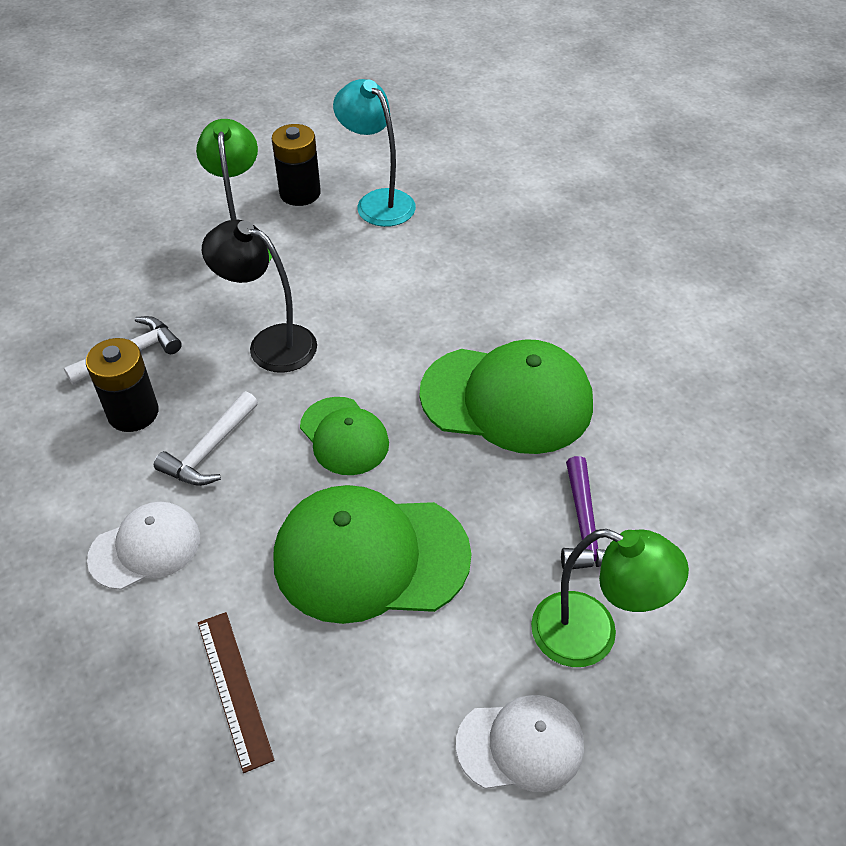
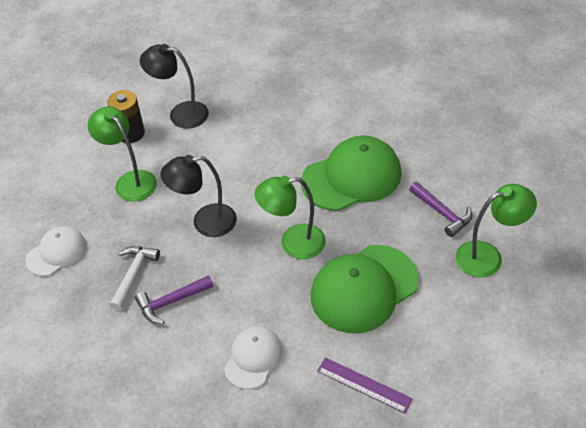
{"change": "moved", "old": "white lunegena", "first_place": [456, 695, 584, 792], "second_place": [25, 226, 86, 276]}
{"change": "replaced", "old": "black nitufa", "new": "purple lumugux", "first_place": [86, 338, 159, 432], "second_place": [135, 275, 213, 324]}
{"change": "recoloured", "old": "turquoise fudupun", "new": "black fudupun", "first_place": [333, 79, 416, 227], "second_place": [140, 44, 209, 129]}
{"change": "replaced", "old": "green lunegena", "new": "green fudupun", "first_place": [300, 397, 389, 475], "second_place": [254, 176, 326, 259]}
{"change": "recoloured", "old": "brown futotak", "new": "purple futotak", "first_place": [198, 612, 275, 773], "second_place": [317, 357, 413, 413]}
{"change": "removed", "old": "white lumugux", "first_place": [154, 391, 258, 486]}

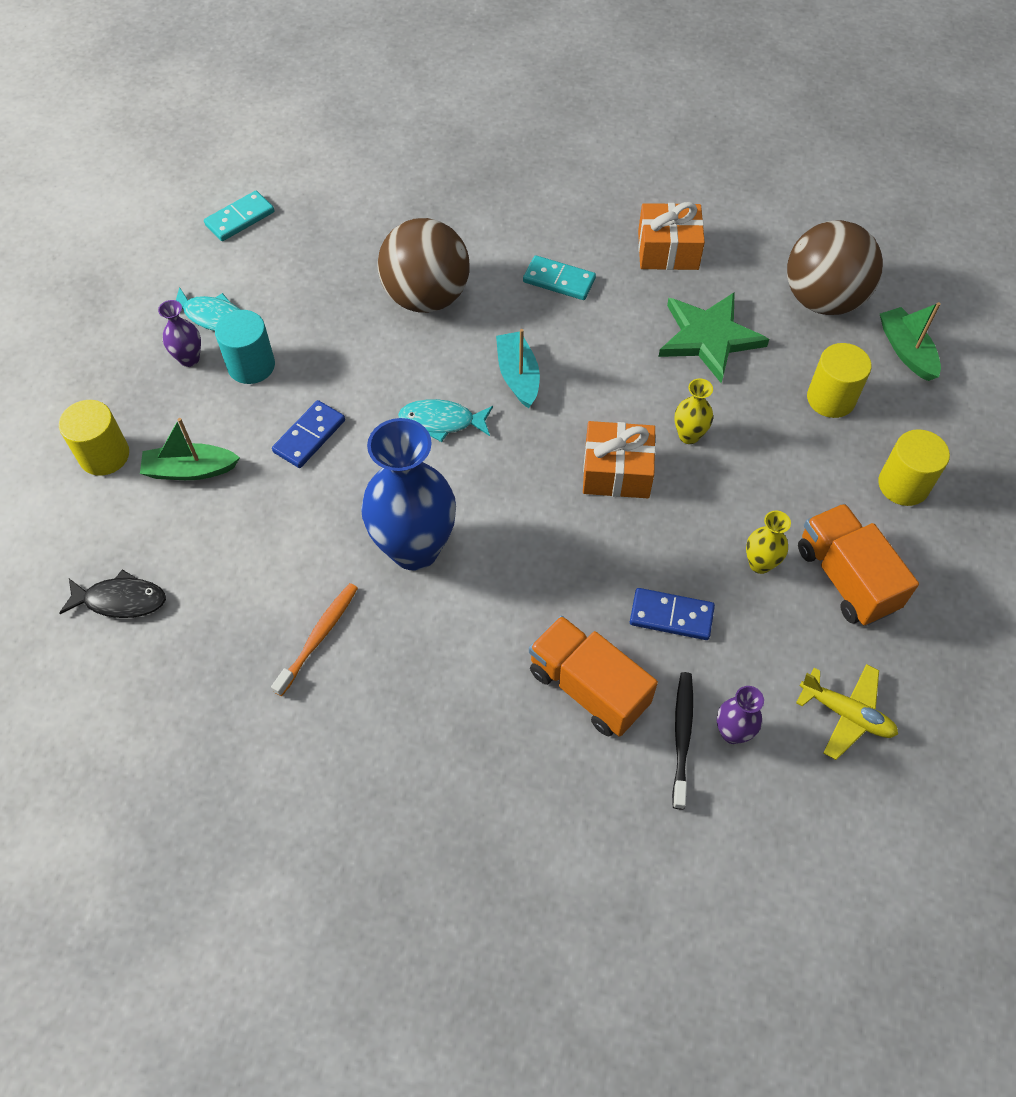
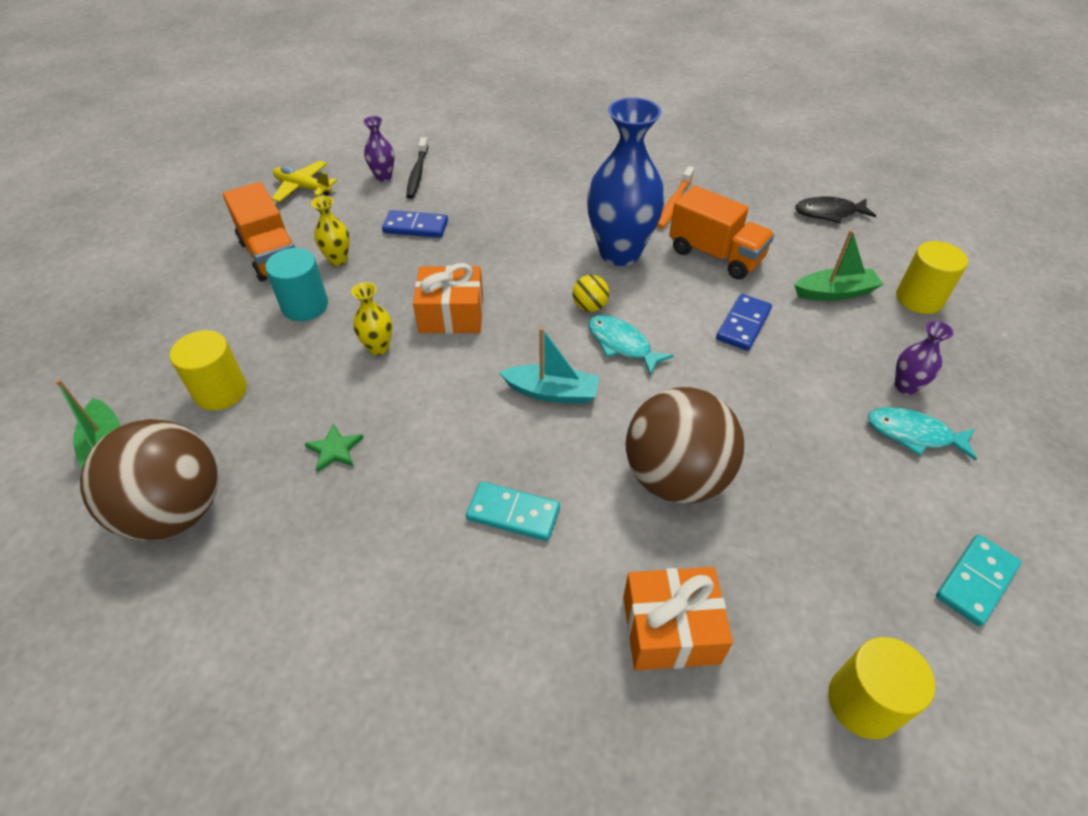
{"change": "moved", "old": "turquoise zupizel", "first_place": [215, 310, 275, 384], "second_place": [265, 248, 328, 321]}
{"change": "resized", "old": "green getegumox", "first_place": [658, 292, 769, 383], "second_place": [305, 423, 364, 472], "factor": 0.45}
{"change": "turned", "old": "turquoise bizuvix", "first_place": [496, 329, 540, 408], "second_place": [499, 327, 599, 404], "degrees": -60}
{"change": "added", "new": "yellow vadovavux", "second_place": [573, 275, 609, 312]}
{"change": "turned", "old": "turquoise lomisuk", "first_place": [398, 399, 493, 442], "second_place": [589, 315, 674, 376], "degrees": -135}
{"change": "moved", "old": "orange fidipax", "first_place": [638, 202, 705, 270], "second_place": [623, 567, 733, 670]}
{"change": "moved", "old": "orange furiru", "first_place": [529, 615, 658, 737], "second_place": [669, 185, 775, 279]}
{"change": "moved", "old": "yellow zupizel", "first_place": [878, 429, 950, 506], "second_place": [828, 637, 935, 739]}

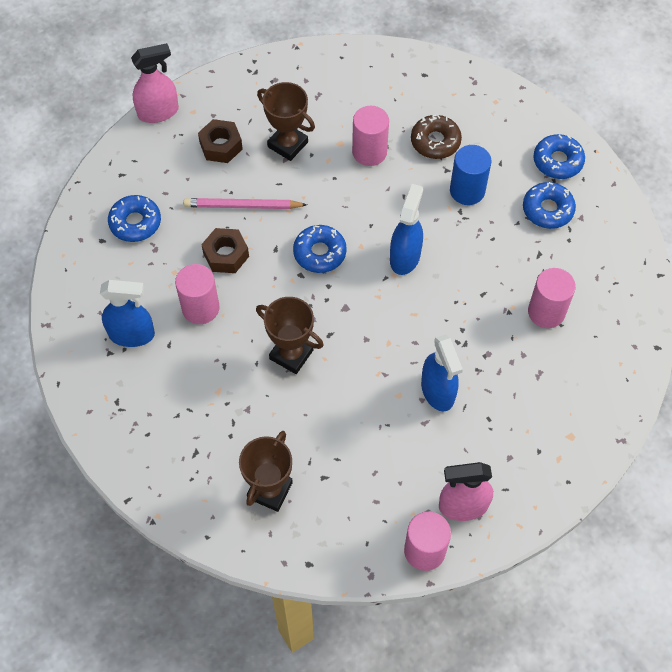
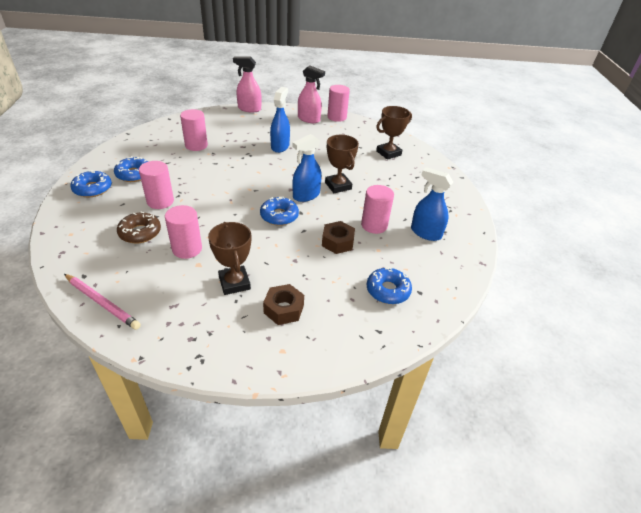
{"change": "moved", "old": "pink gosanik", "first_place": [183, 198, 307, 209], "second_place": [64, 274, 141, 330]}
{"change": "recoloured", "old": "blue zupizel", "new": "pink zupizel", "first_place": [450, 145, 491, 205], "second_place": [139, 161, 174, 209]}
{"change": "moved", "old": "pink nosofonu", "first_place": [131, 43, 179, 123], "second_place": [233, 56, 261, 112]}
{"change": "moved", "old": "blue nosofonu", "first_place": [390, 184, 423, 275], "second_place": [292, 134, 322, 202]}

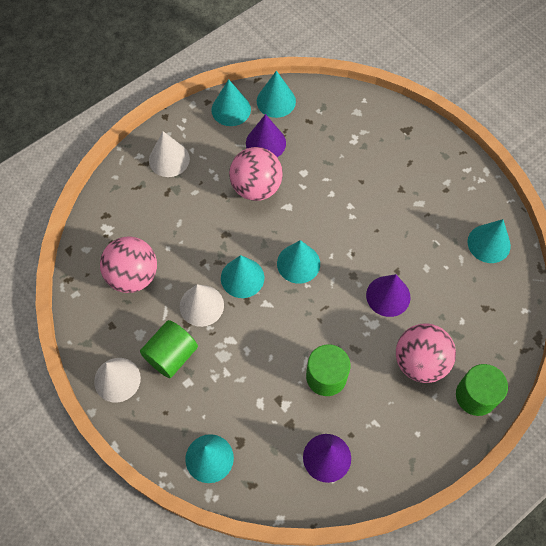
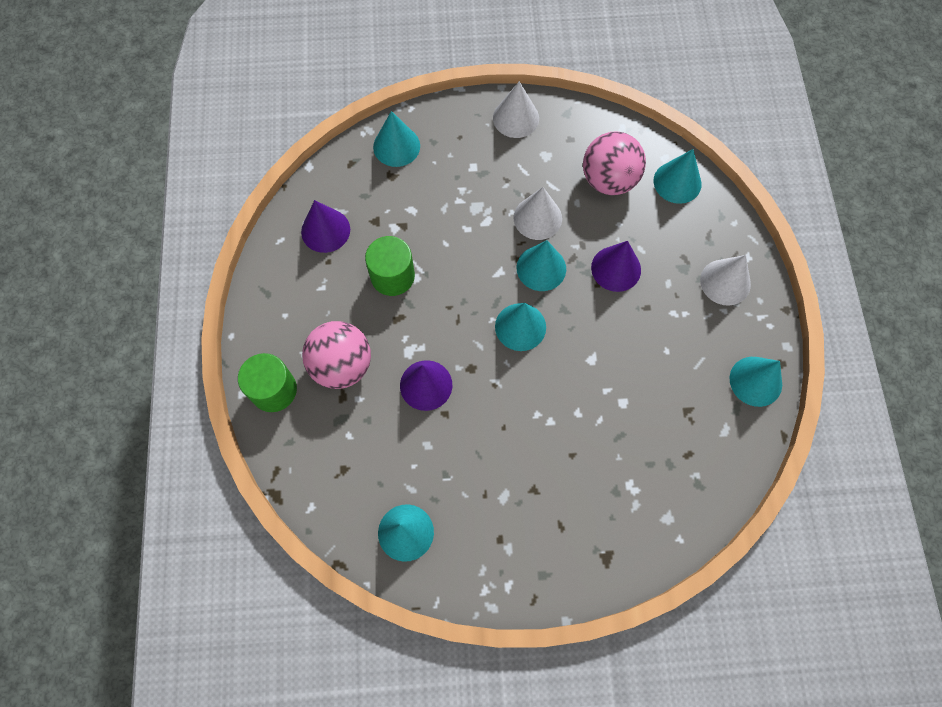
{"change": "moved", "old": "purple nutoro", "first_place": [246, 114, 286, 157], "second_place": [591, 241, 641, 292]}
{"change": "moved", "old": "turquoise nutoro", "first_place": [257, 71, 296, 118], "second_place": [654, 149, 701, 204]}
{"change": "removed", "old": "green zupizel", "first_place": [140, 320, 198, 378]}
{"change": "removed", "old": "pink vadovavux", "first_place": [229, 147, 283, 201]}

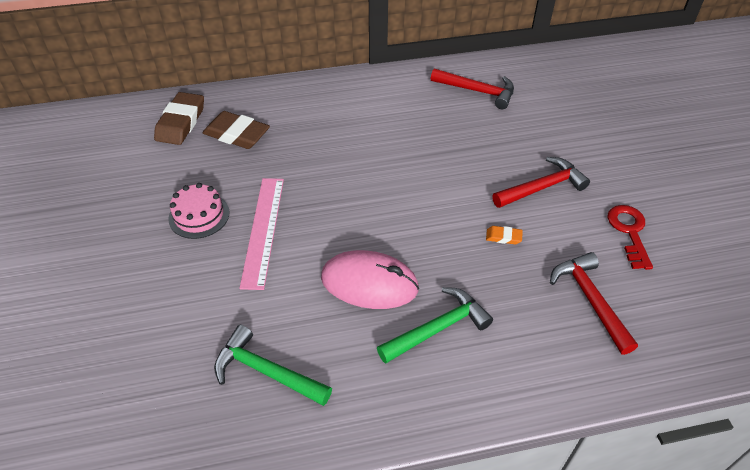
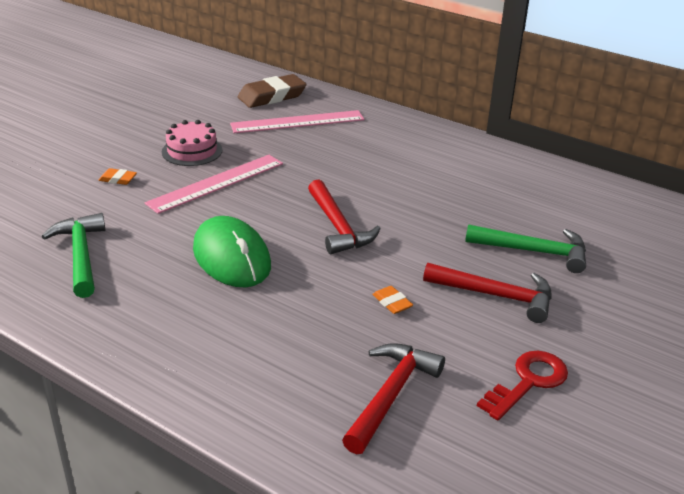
{"change": "added", "new": "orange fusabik", "second_place": [98, 168, 137, 185]}
{"change": "recoloured", "old": "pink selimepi", "new": "green selimepi", "first_place": [321, 250, 419, 309], "second_place": [193, 216, 271, 287]}
{"change": "replaced", "old": "brown fusabik", "new": "pink futotak", "first_place": [203, 111, 270, 149], "second_place": [230, 110, 364, 133]}
{"change": "moved", "old": "red lumugux", "first_place": [431, 69, 514, 109], "second_place": [308, 180, 381, 254]}
{"change": "moved", "old": "green lumugux", "first_place": [377, 287, 493, 364], "second_place": [465, 224, 586, 273]}

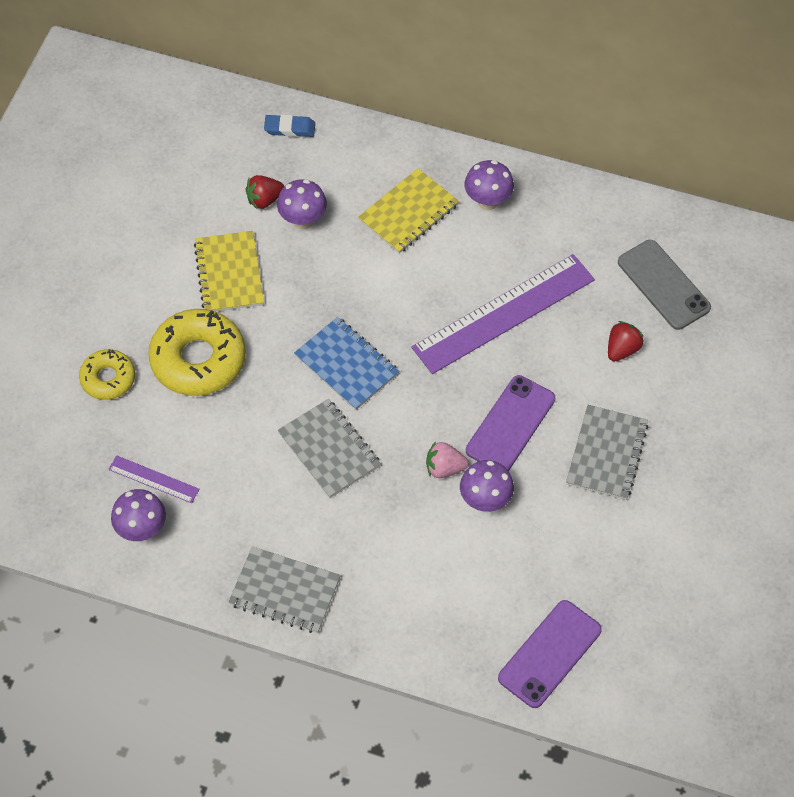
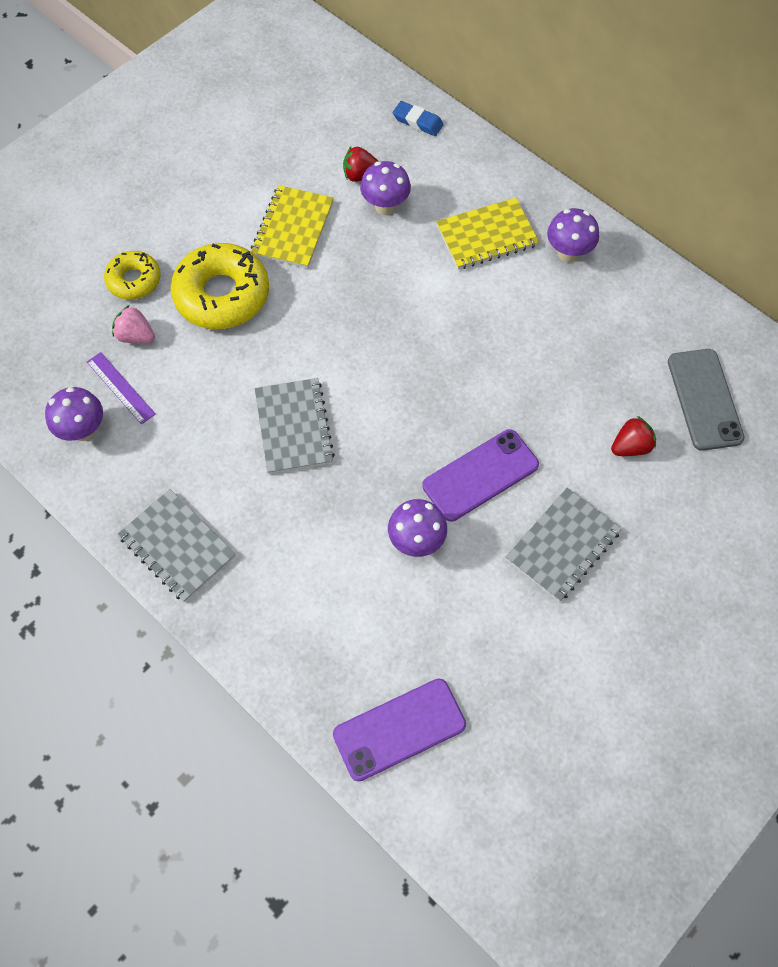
{"change": "moved", "old": "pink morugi", "first_place": [426, 441, 469, 478], "second_place": [112, 305, 155, 344]}
{"change": "removed", "old": "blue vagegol", "first_place": [294, 317, 399, 410]}
{"change": "removed", "old": "purple futotak", "first_place": [411, 254, 595, 374]}

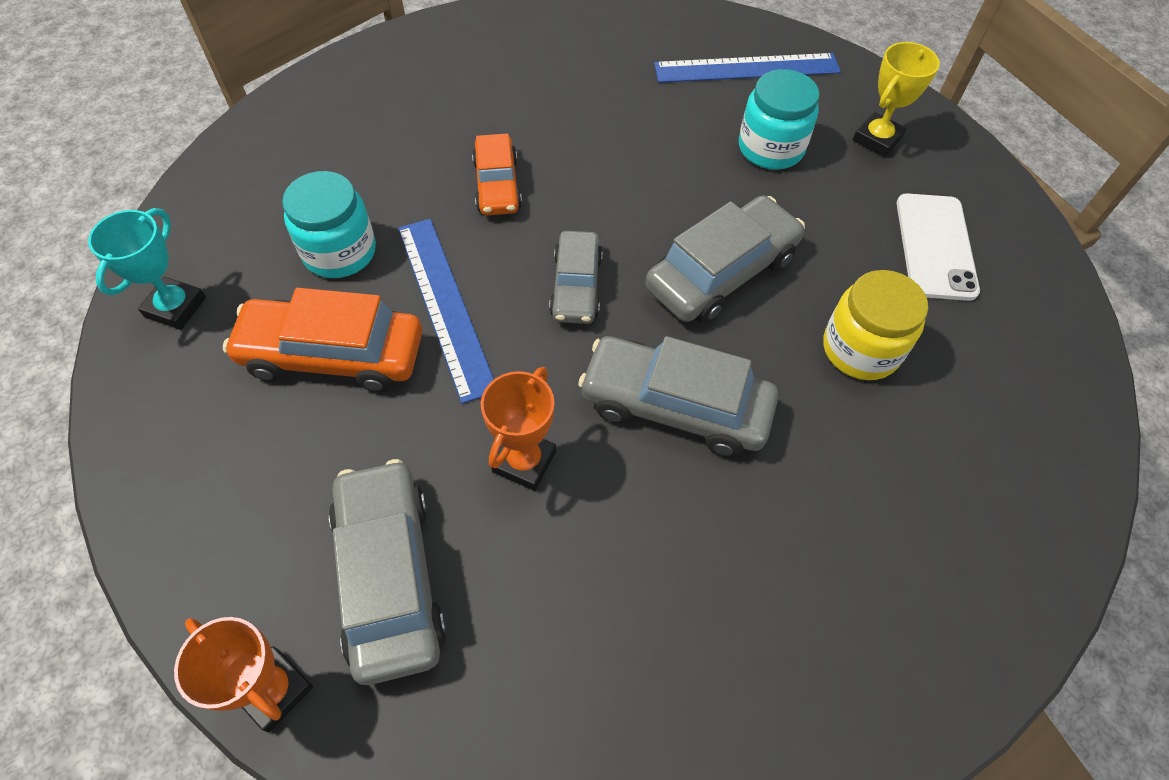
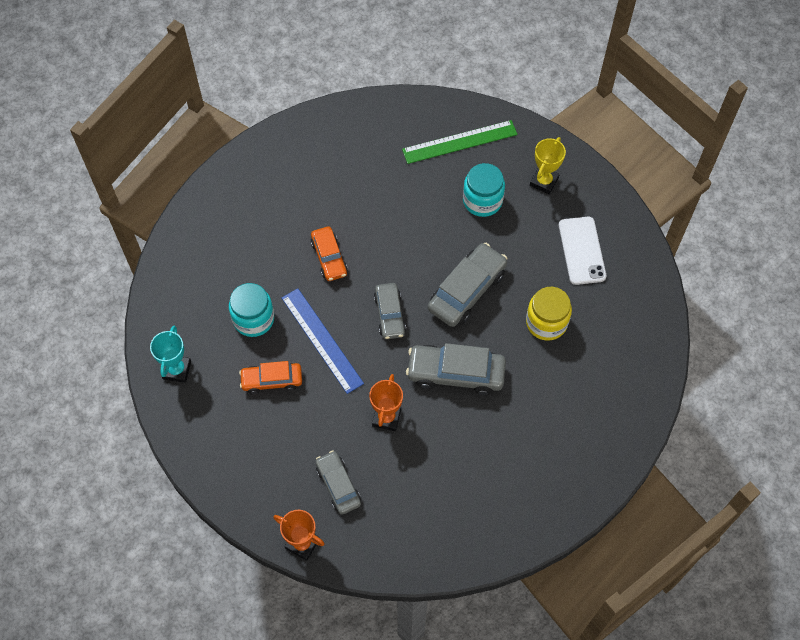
{"change": "resized", "old": "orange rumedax", "first_place": [223, 288, 422, 392], "second_place": [239, 361, 302, 394], "factor": 0.63}
{"change": "resized", "old": "grey rumedax", "first_place": [329, 459, 447, 685], "second_place": [315, 450, 361, 515], "factor": 0.63}
{"change": "recoloured", "old": "blue futotak", "new": "green futotak", "first_place": [654, 53, 841, 83], "second_place": [402, 120, 518, 164]}

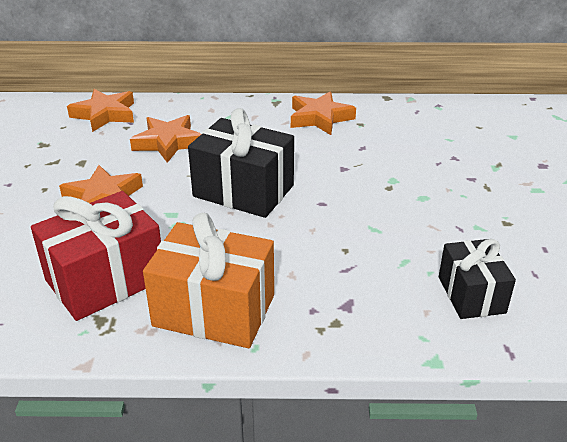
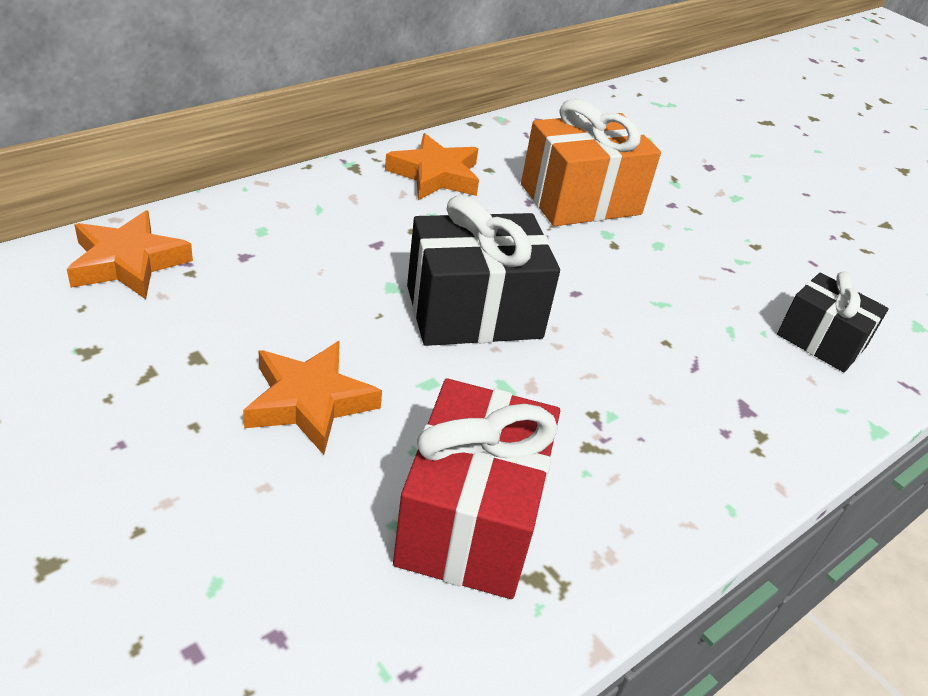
{"change": "moved", "old": "orange fidipax", "first_place": [143, 213, 274, 348], "second_place": [521, 99, 661, 226]}
{"change": "removed", "old": "orange getegumox", "first_place": [130, 115, 201, 163]}

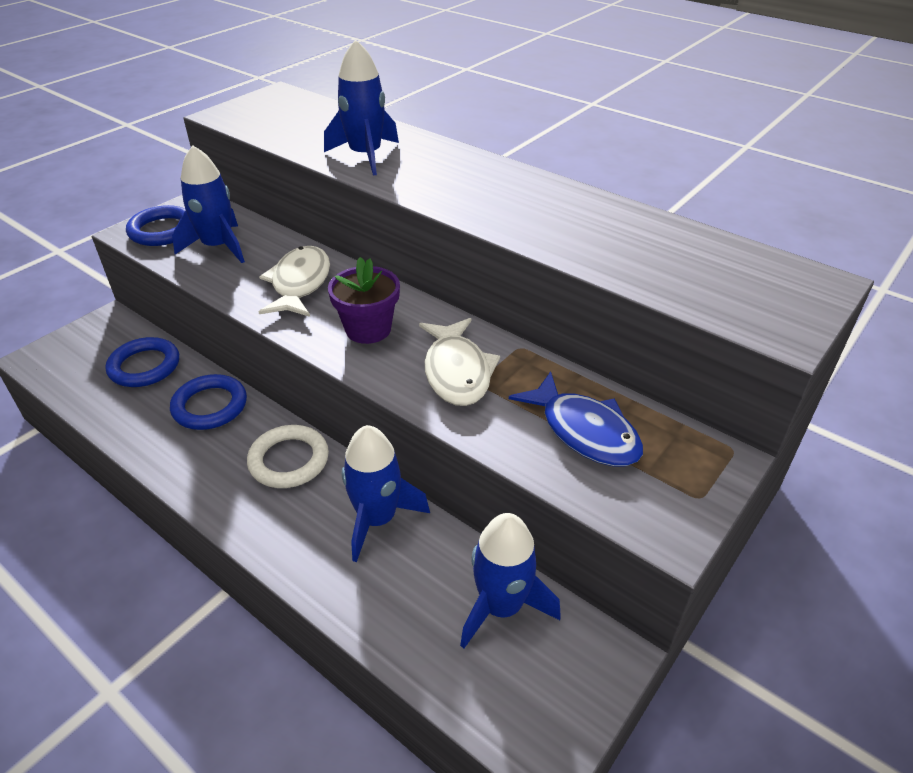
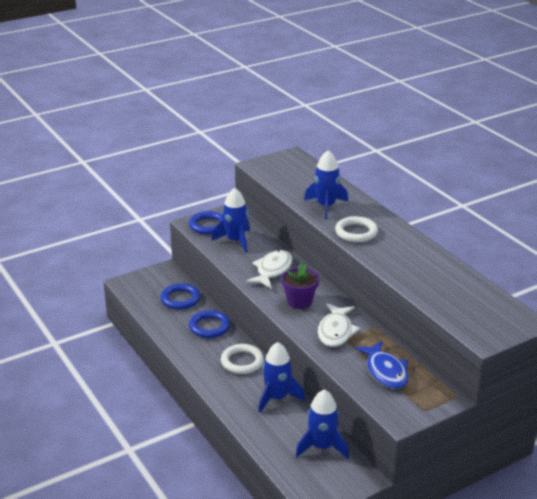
{"change": "added", "new": "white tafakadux", "second_place": [335, 216, 378, 242]}

